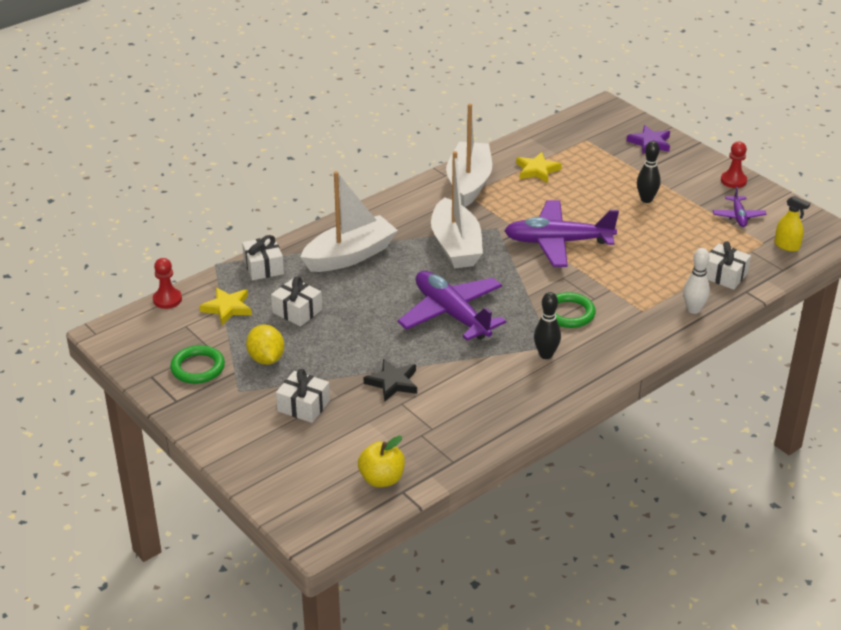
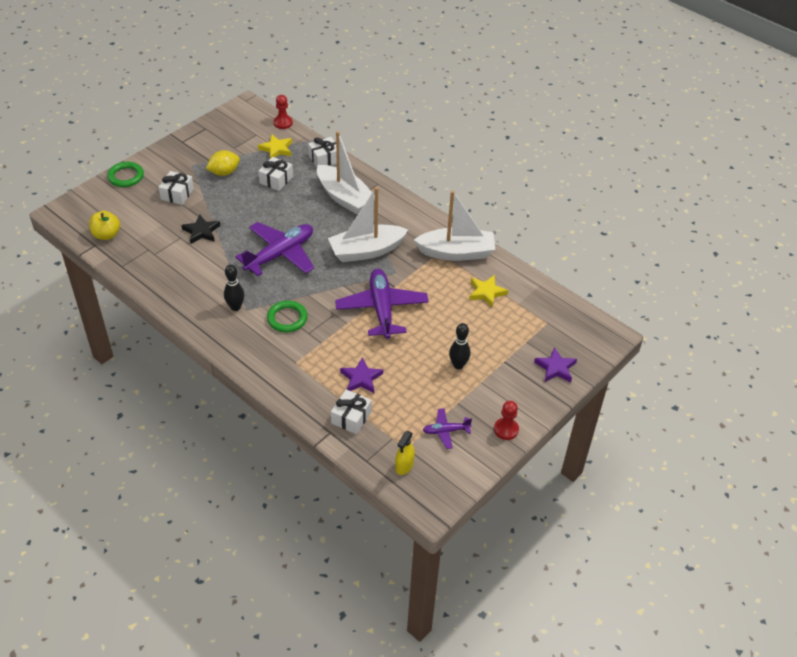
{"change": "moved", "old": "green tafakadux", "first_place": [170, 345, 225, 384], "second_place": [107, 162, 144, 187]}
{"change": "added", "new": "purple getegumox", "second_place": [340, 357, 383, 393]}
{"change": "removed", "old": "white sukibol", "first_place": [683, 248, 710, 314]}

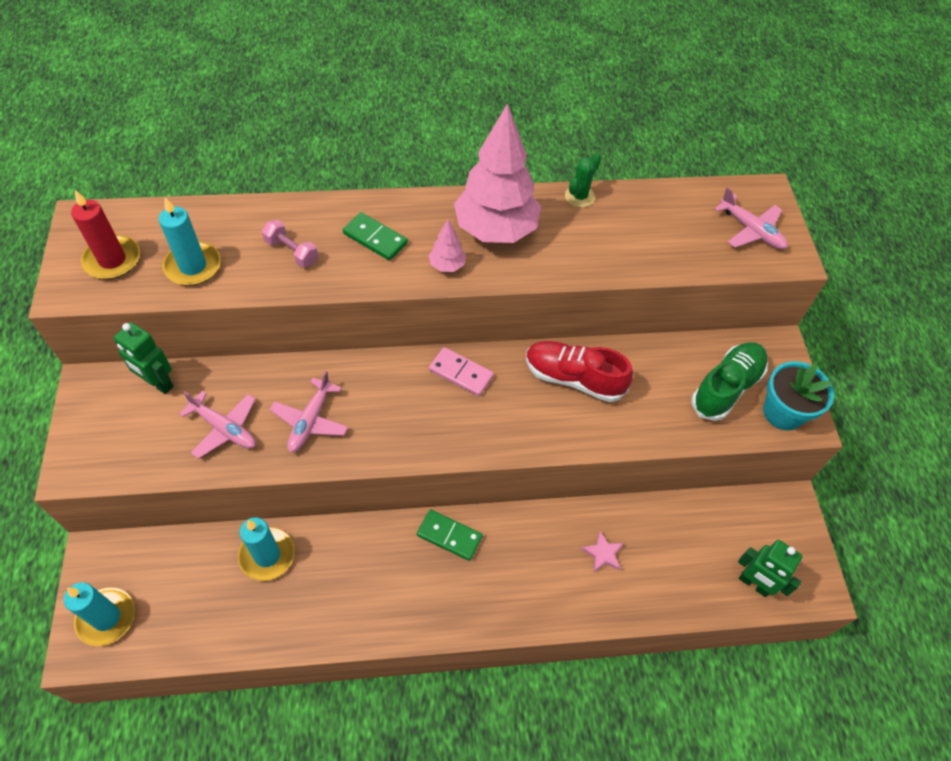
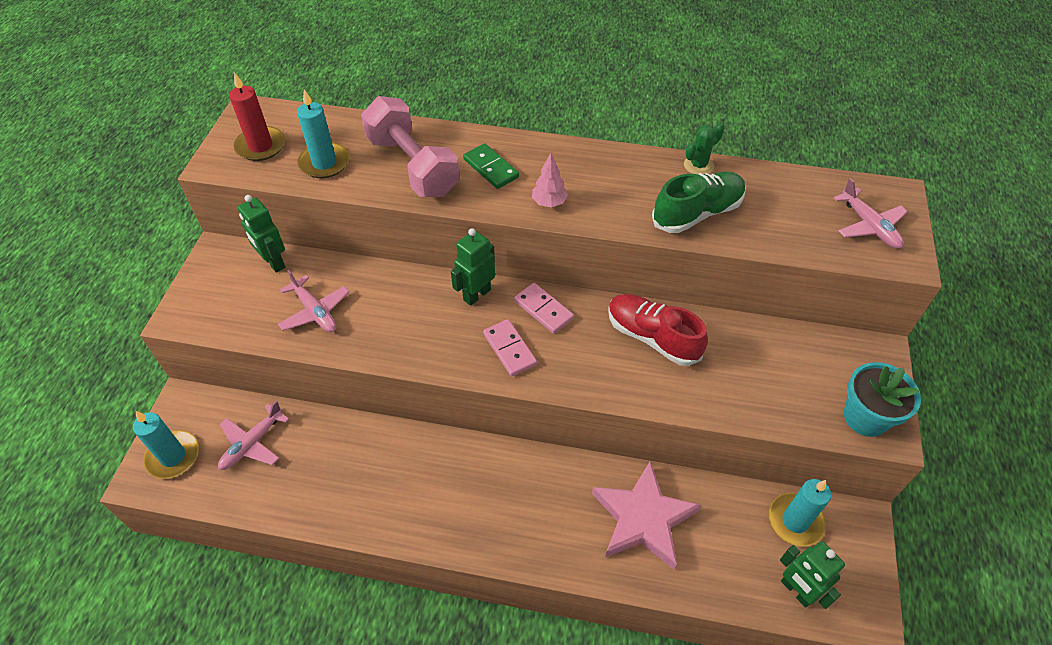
{"change": "moved", "old": "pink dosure", "first_place": [270, 371, 348, 453], "second_place": [218, 400, 289, 470]}
{"change": "resized", "old": "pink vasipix", "first_place": [262, 220, 318, 268], "second_place": [361, 96, 460, 197], "factor": 2.19}
{"change": "added", "new": "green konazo", "second_place": [451, 228, 495, 306]}
{"change": "added", "new": "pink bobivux", "second_place": [483, 319, 537, 376]}
{"change": "resized", "old": "pink getegumox", "first_place": [581, 531, 624, 572], "second_place": [592, 462, 701, 569], "factor": 2.44}
{"change": "moved", "old": "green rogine", "first_place": [691, 342, 768, 421], "second_place": [652, 172, 746, 233]}
{"change": "moved", "old": "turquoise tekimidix", "first_place": [238, 518, 294, 581], "second_place": [768, 479, 831, 547]}
{"change": "removed", "old": "green bobivux", "first_place": [417, 510, 483, 561]}
{"change": "removed", "old": "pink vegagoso", "first_place": [454, 104, 541, 243]}

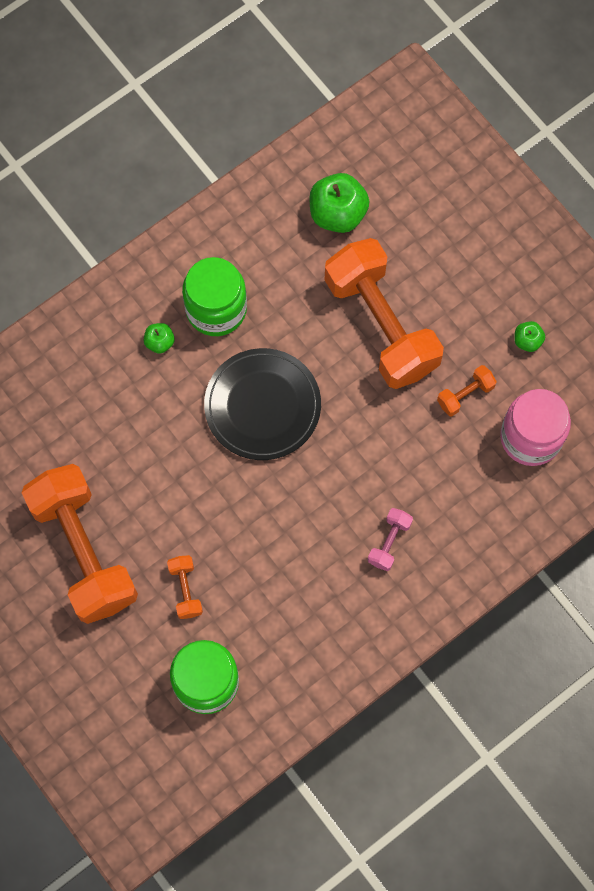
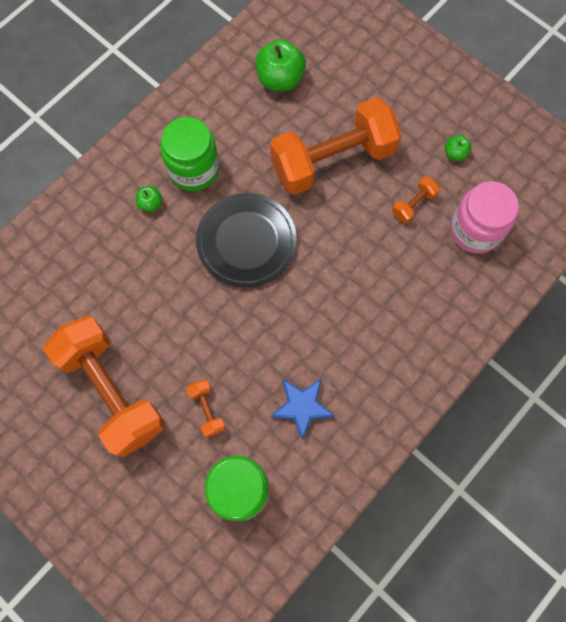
{"change": "turned", "old": "orange vasipix", "first_place": [325, 238, 444, 389], "second_place": [270, 97, 402, 195], "degrees": -75}
{"change": "added", "new": "blue getegumox", "second_place": [271, 379, 334, 440]}
{"change": "removed", "old": "pink vasipix", "first_place": [368, 508, 413, 571]}

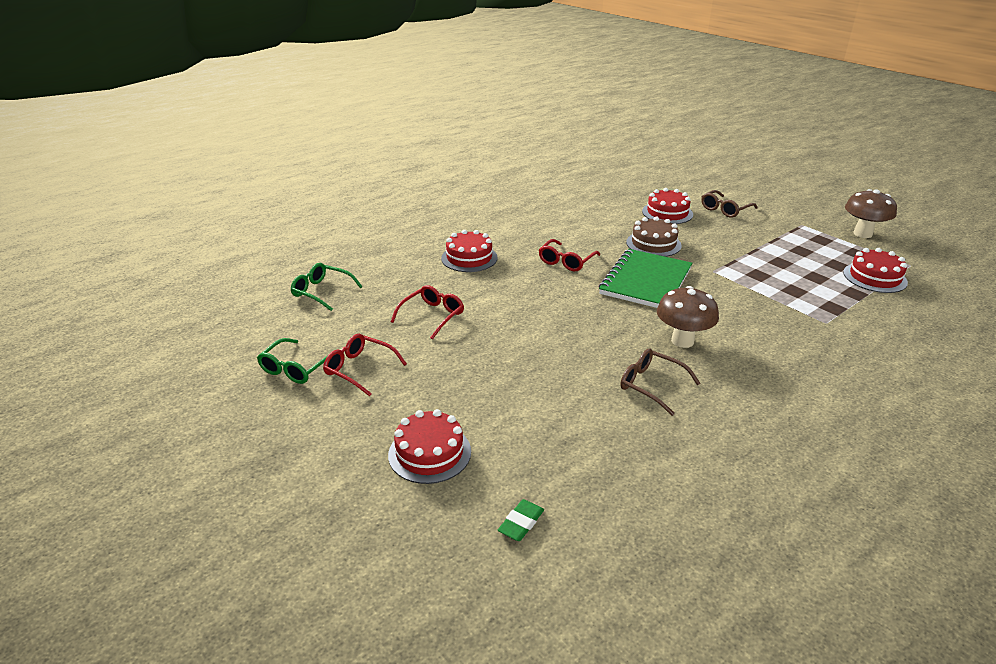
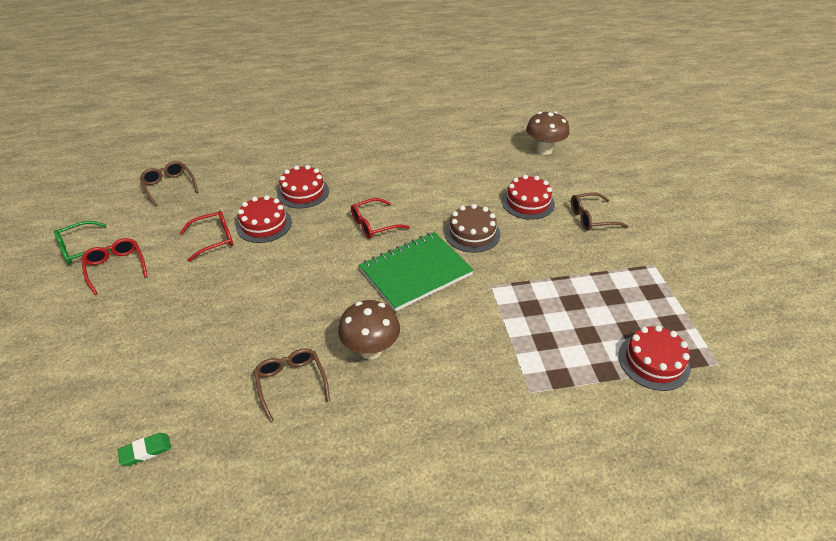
{"change": "moved", "old": "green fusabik", "first_place": [498, 499, 544, 541], "second_place": [117, 433, 171, 466]}
{"change": "recoloured", "old": "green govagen", "new": "brown govagen", "first_place": [290, 263, 363, 311], "second_place": [140, 161, 198, 207]}
{"change": "moved", "old": "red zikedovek", "first_place": [388, 409, 471, 484], "second_place": [236, 195, 292, 243]}
{"change": "moved", "old": "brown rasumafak", "first_place": [845, 189, 897, 238], "second_place": [526, 111, 569, 155]}

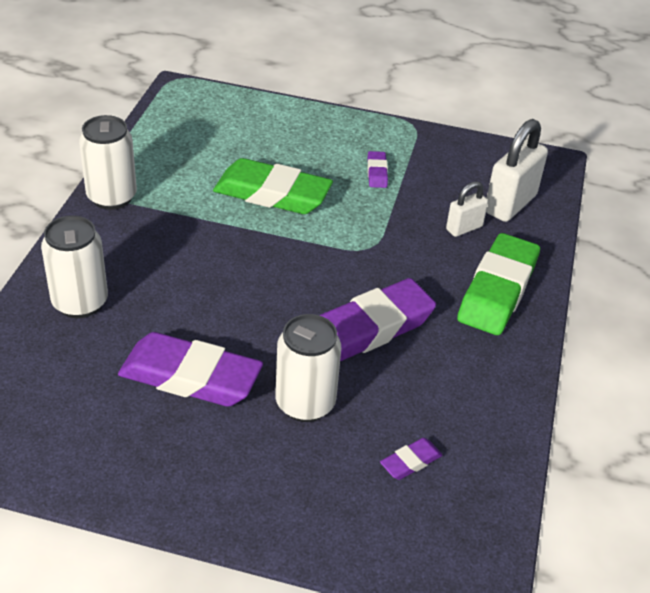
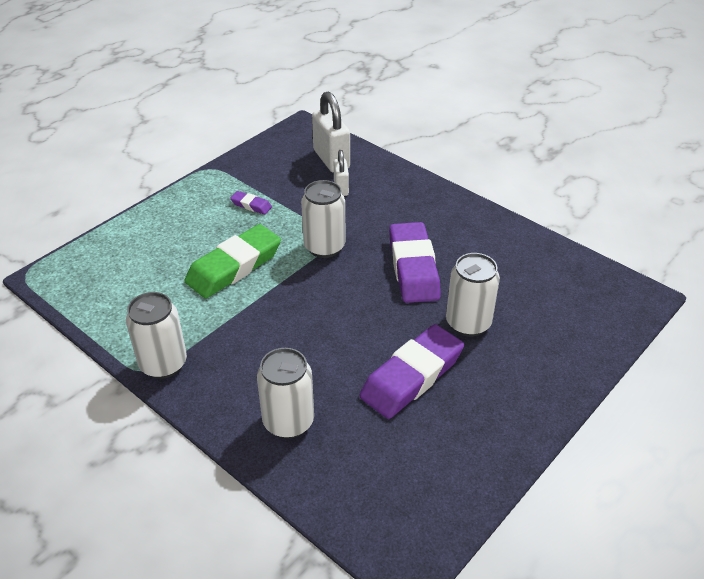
{"change": "added", "new": "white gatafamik", "second_place": [301, 180, 346, 258]}
{"change": "removed", "old": "purple fusabik", "first_place": [380, 438, 442, 480]}
{"change": "removed", "old": "green fusabik", "first_place": [457, 233, 540, 335]}

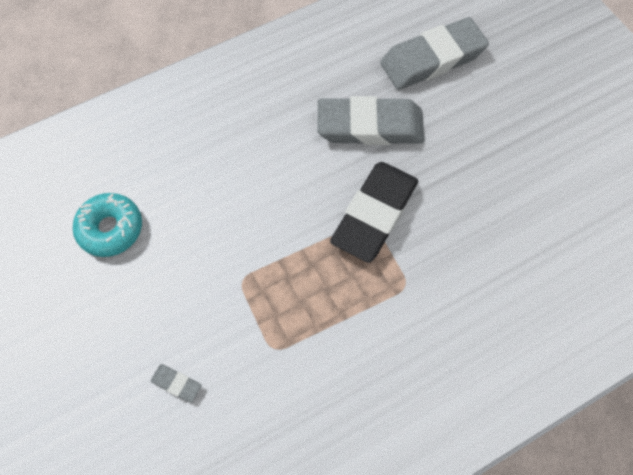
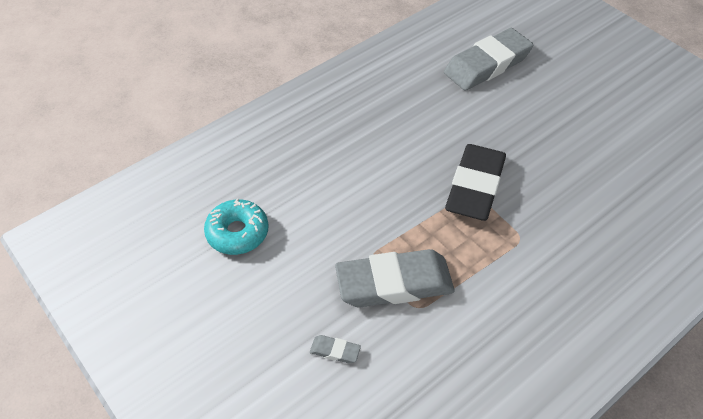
{"change": "moved", "old": "grey fusabik", "first_place": [317, 96, 424, 145], "second_place": [335, 249, 455, 308]}

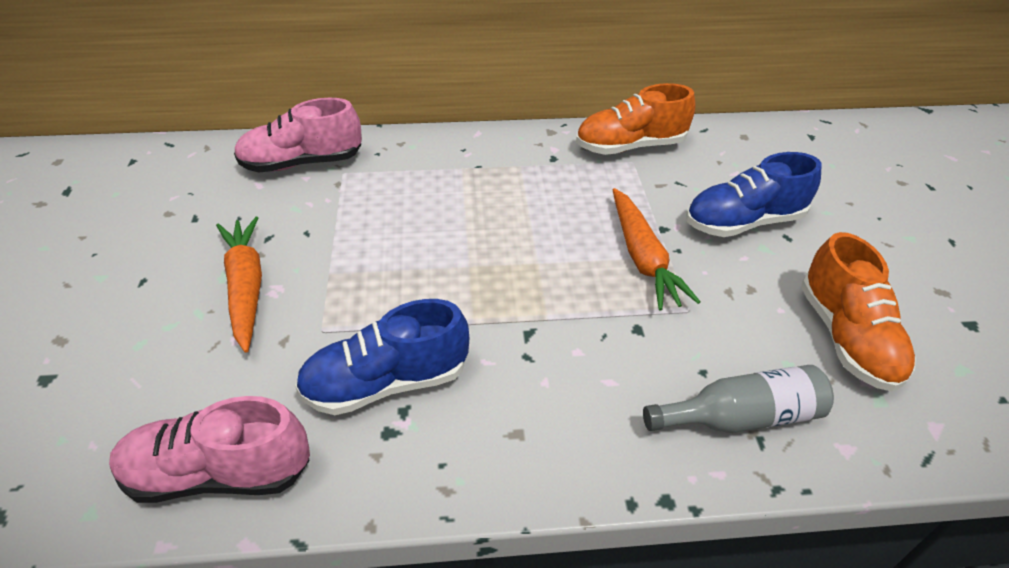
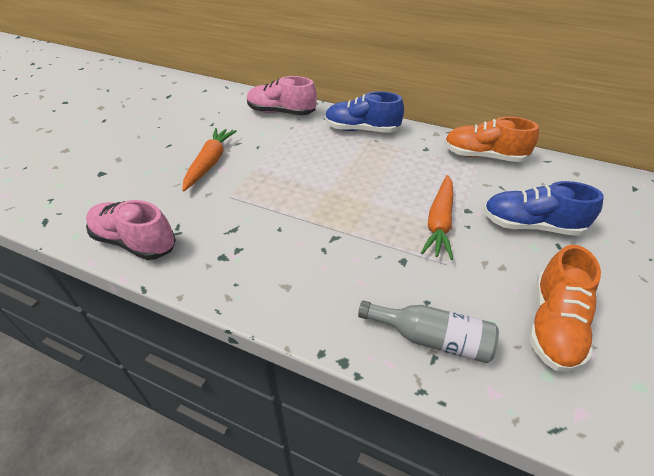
{"change": "moved", "old": "blue rogine", "first_place": [295, 299, 469, 415], "second_place": [325, 91, 404, 133]}

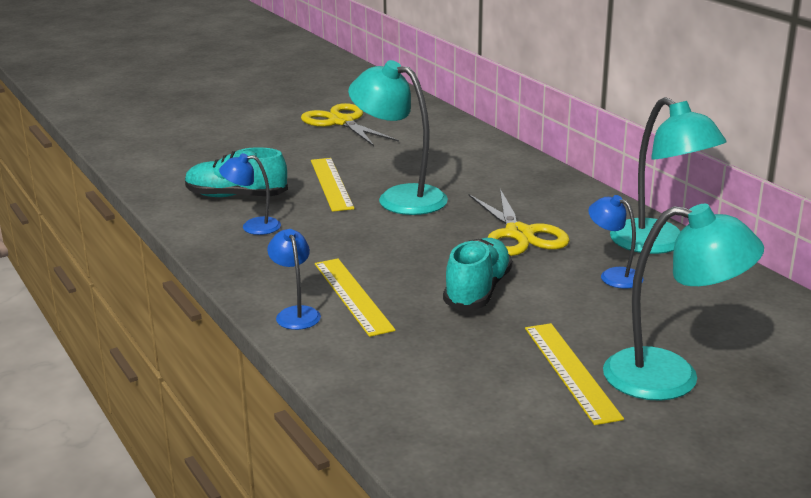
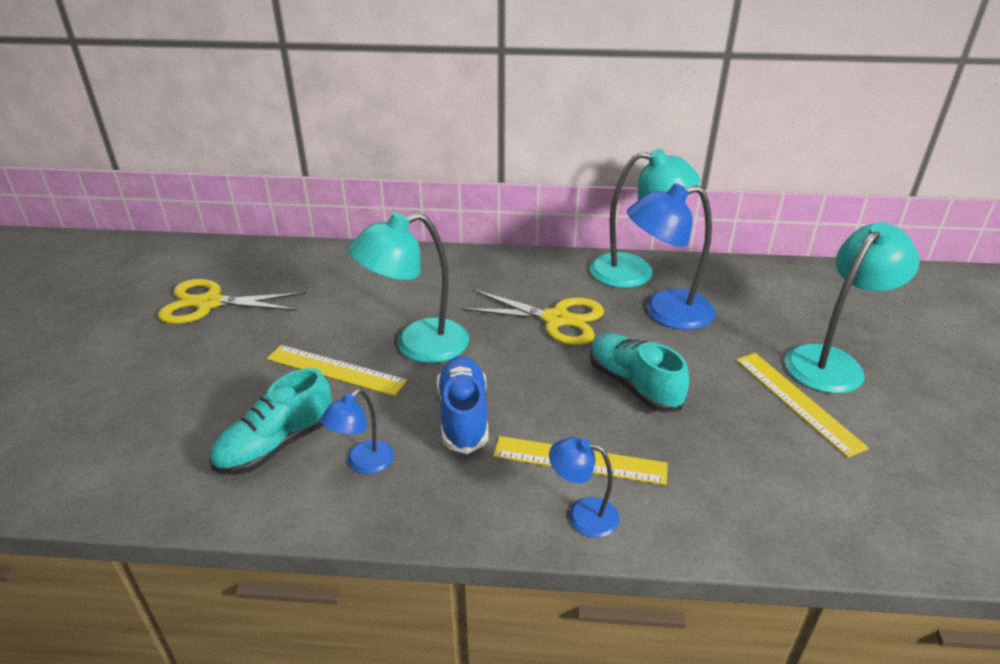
{"change": "added", "new": "blue rogine", "second_place": [437, 356, 489, 454]}
{"change": "resized", "old": "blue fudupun", "first_place": [588, 195, 644, 289], "second_place": [627, 183, 715, 330], "factor": 1.88}
{"change": "turned", "old": "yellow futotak", "first_place": [525, 323, 624, 425], "second_place": [736, 353, 869, 458], "degrees": 45}

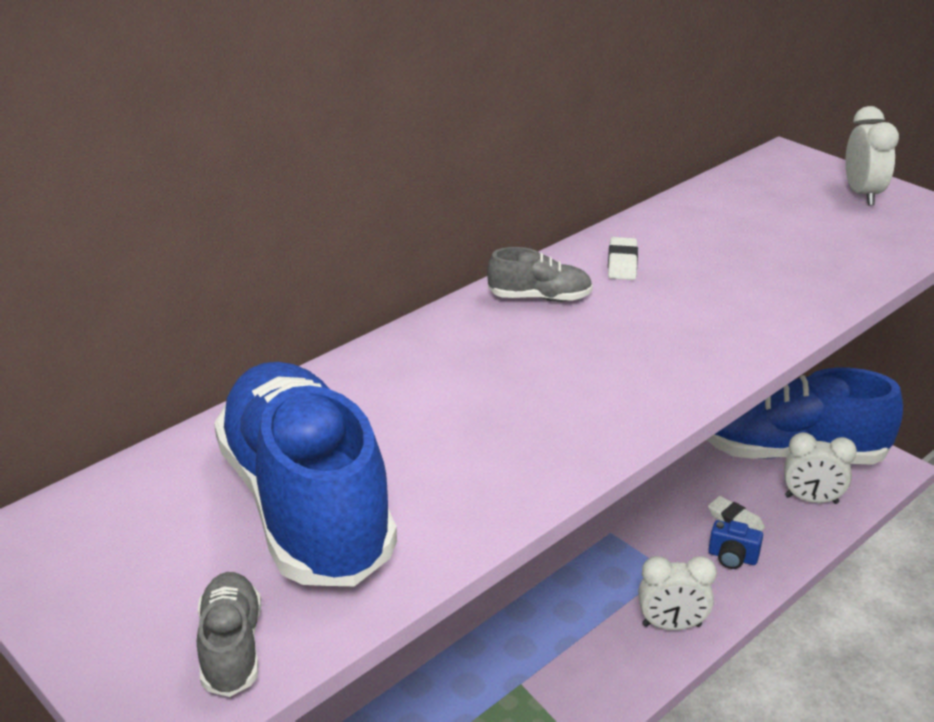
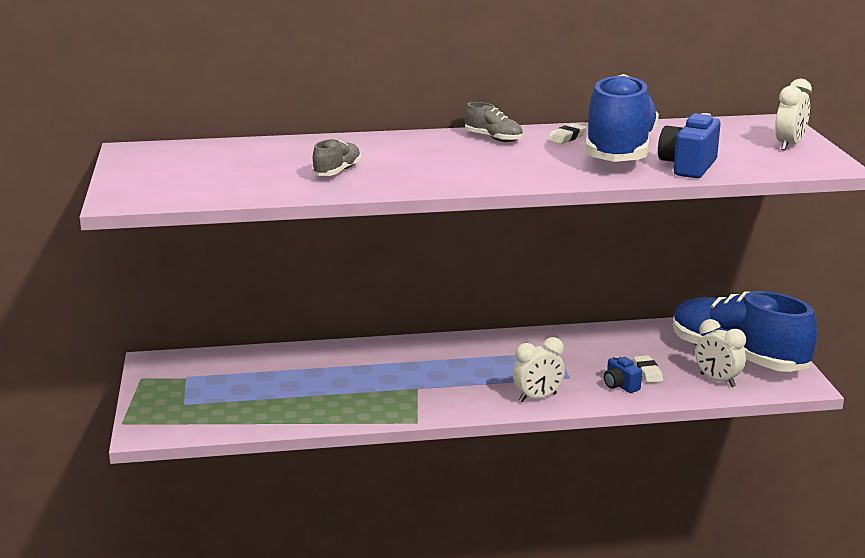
{"change": "moved", "old": "grey rogine", "first_place": [197, 572, 261, 697], "second_place": [312, 139, 361, 176]}
{"change": "turned", "old": "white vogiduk", "first_place": [638, 556, 717, 630], "second_place": [513, 337, 565, 402], "degrees": -60}
{"change": "moved", "old": "blue rogine", "first_place": [214, 362, 397, 586], "second_place": [585, 74, 659, 162]}
{"change": "added", "new": "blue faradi", "second_place": [658, 113, 720, 178]}

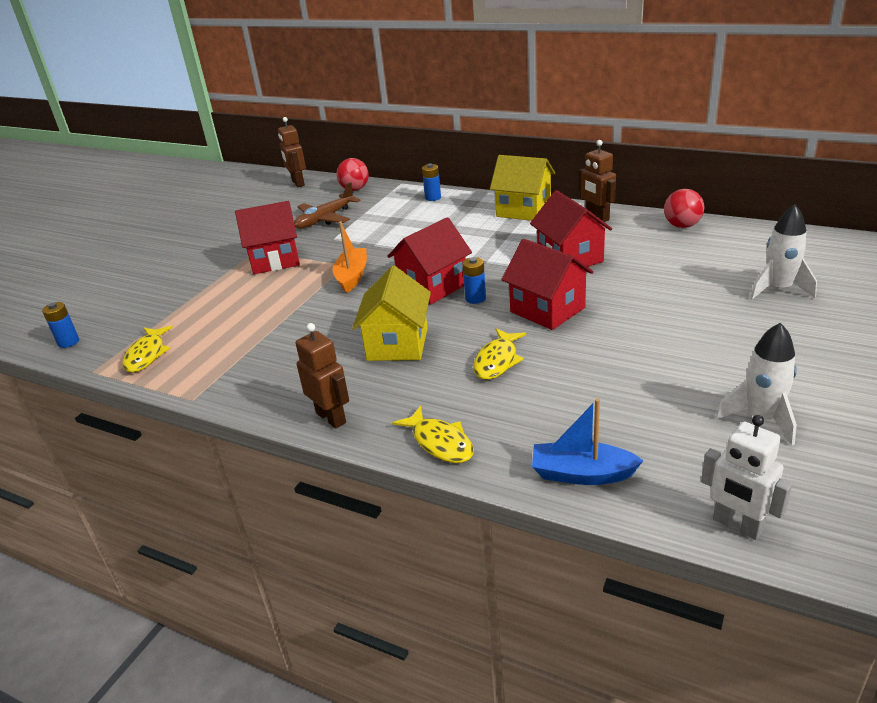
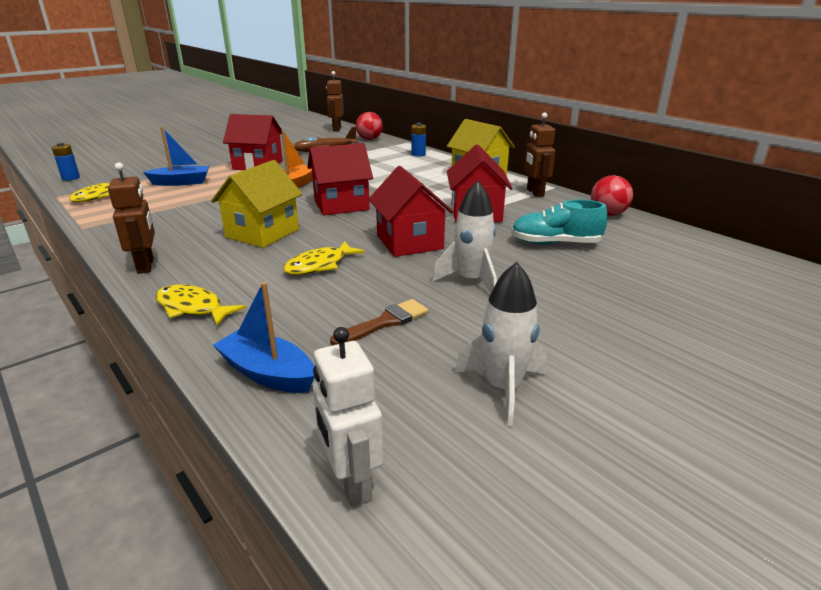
{"change": "added", "new": "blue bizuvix", "second_place": [143, 127, 209, 186]}
{"change": "turned", "old": "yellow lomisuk", "first_place": [392, 406, 474, 463], "second_place": [155, 285, 246, 326], "degrees": 135}
{"change": "added", "new": "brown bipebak", "second_place": [330, 299, 429, 345]}
{"change": "moved", "old": "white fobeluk", "first_place": [750, 204, 817, 299], "second_place": [432, 180, 497, 293]}
{"change": "added", "new": "turquoise rogine", "second_place": [511, 200, 608, 244]}
{"change": "removed", "old": "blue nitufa", "first_place": [462, 257, 486, 304]}

